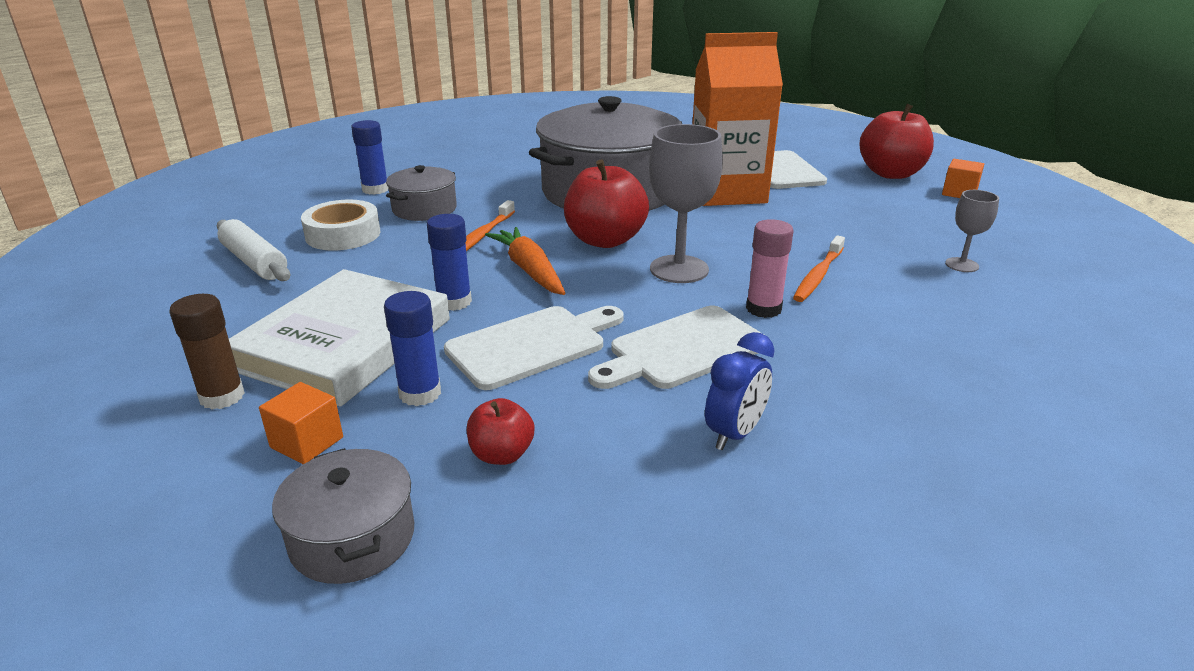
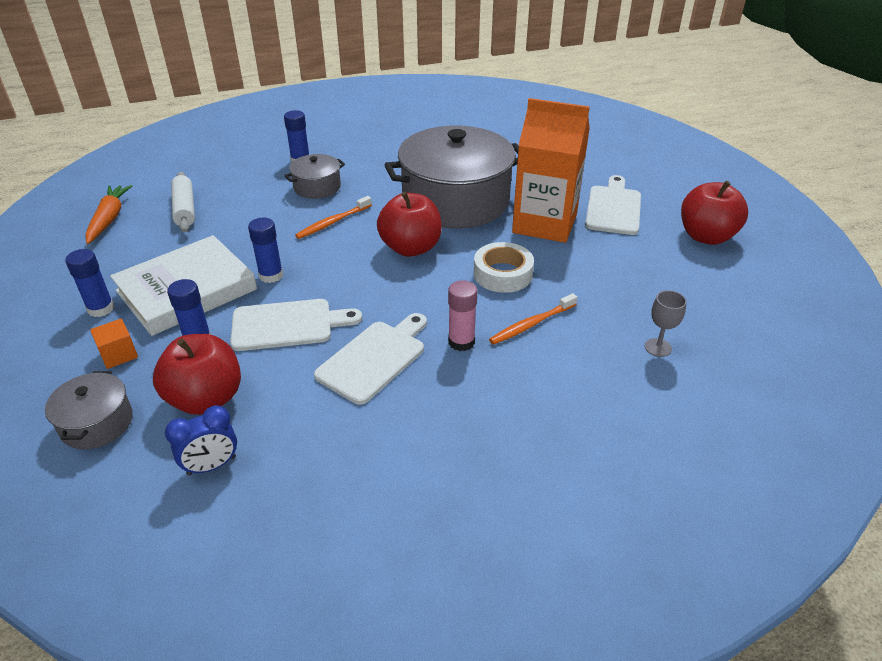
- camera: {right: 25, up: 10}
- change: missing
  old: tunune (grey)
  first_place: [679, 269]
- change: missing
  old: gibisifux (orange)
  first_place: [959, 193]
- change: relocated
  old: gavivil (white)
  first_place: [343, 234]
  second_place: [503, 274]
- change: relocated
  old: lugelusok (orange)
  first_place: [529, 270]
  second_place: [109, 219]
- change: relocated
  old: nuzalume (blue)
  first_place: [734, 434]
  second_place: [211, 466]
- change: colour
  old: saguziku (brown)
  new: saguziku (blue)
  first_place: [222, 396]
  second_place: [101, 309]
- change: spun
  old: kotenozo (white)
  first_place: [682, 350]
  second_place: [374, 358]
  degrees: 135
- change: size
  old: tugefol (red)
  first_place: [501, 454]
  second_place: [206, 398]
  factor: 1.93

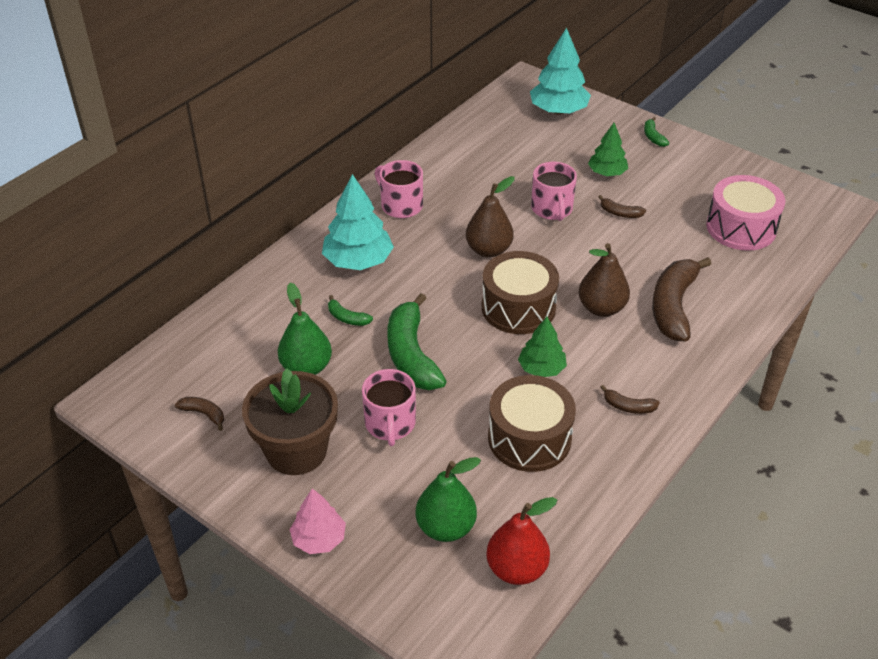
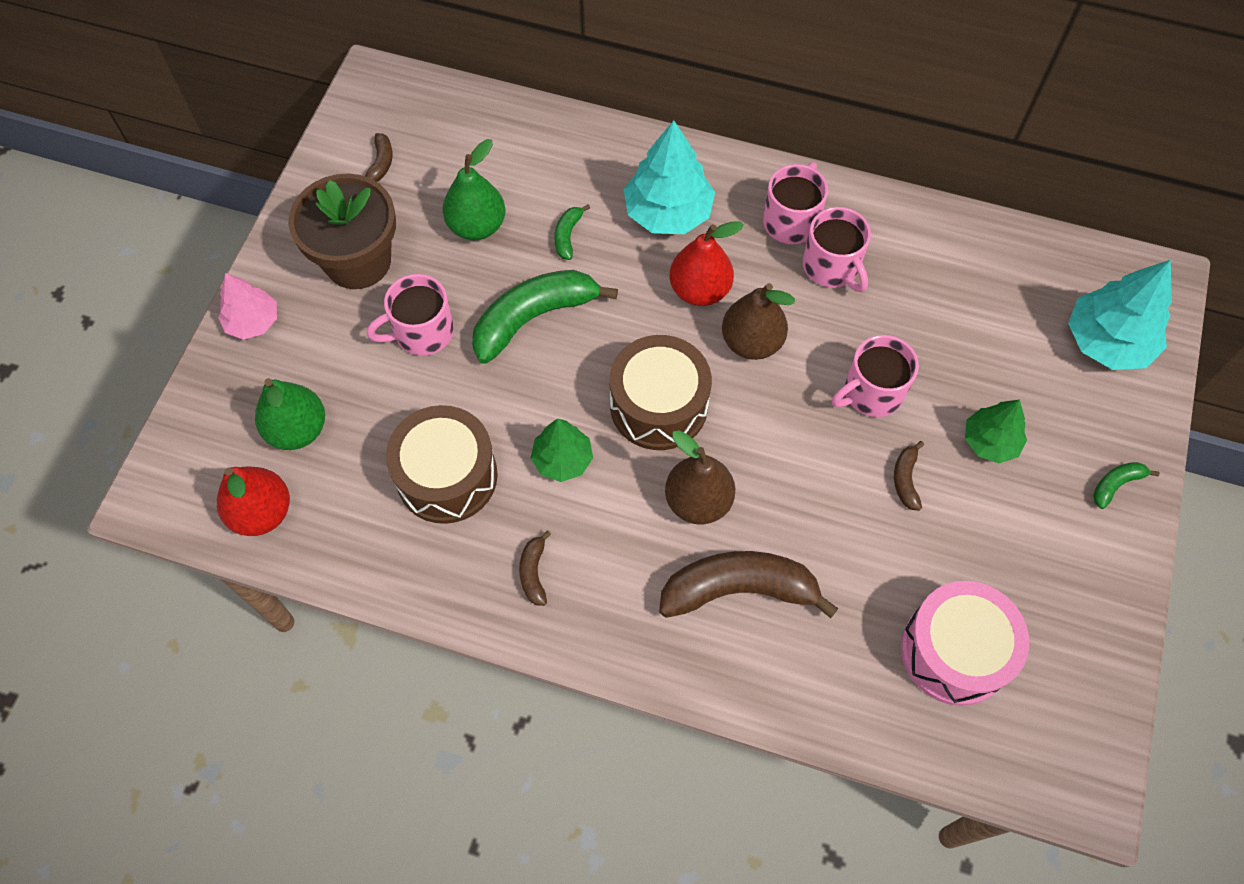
- camera: {right: 70, up: 20}
- change: appeared
  new: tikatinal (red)
  second_place: [700, 290]
- change: appeared
  new: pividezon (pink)
  second_place: [832, 267]

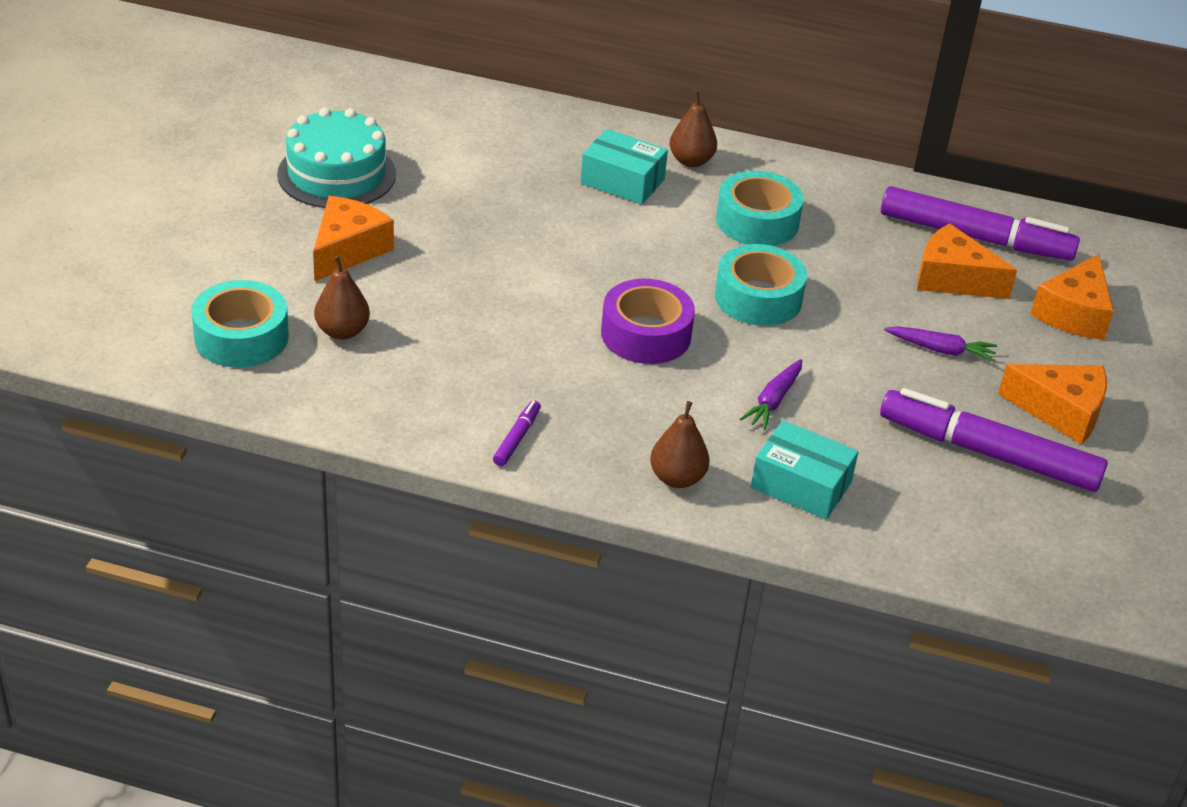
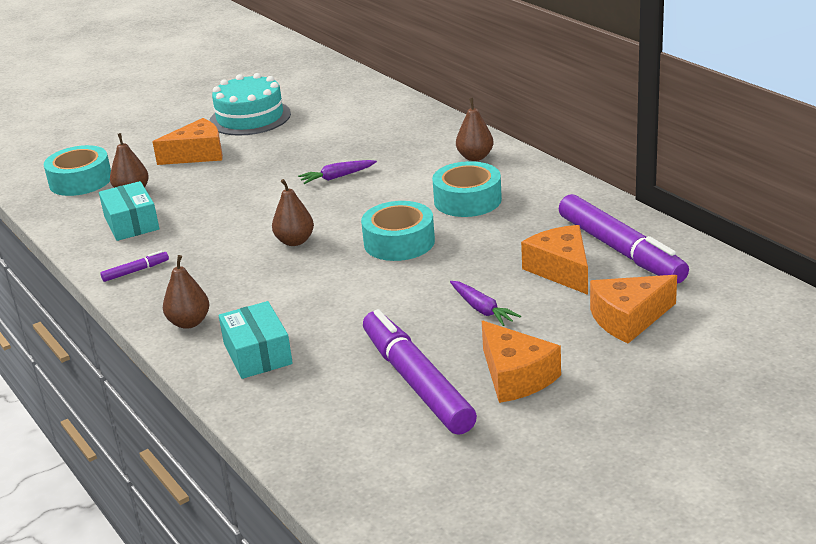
- camera: {right: 45, up: -10}
- change: relocated
  old: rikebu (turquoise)
  first_place: [622, 181]
  second_place: [131, 223]
- change: relocated
  old: lugelusok (purple)
  first_place: [773, 401]
  second_place: [337, 177]
- change: exchanged
  old: gavivil (purple)
  new: tikatinal (brown)
  first_place: [646, 334]
  second_place: [295, 241]

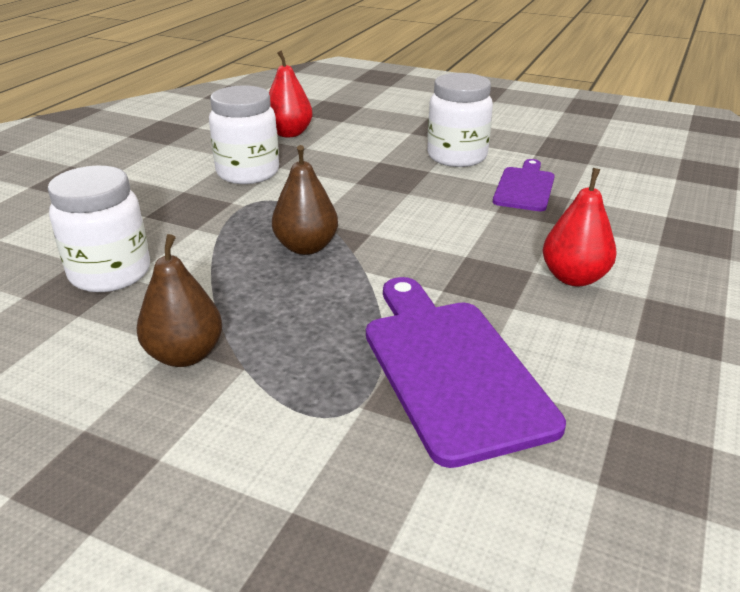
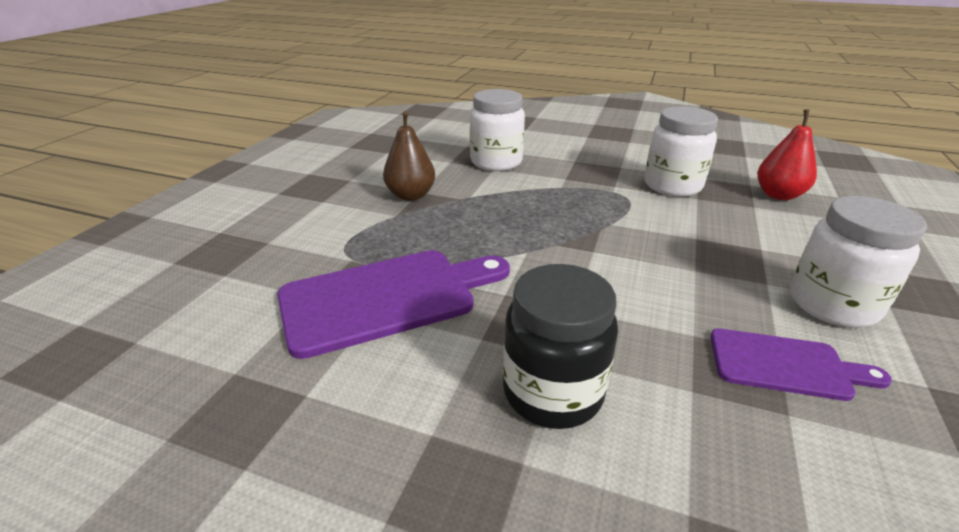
- camera: {right: 85, up: 0}
- change: missing
  old: tikatinal (brown)
  first_place: [306, 247]
- change: exchanged
  old: tikatinal (red)
  new: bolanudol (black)
  first_place: [574, 278]
  second_place: [552, 392]

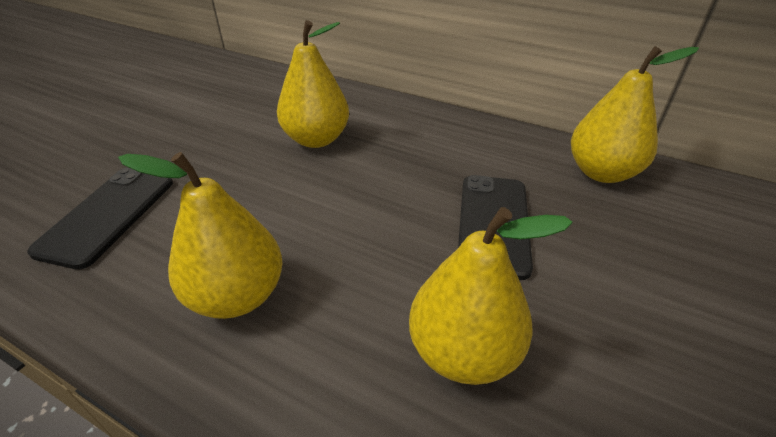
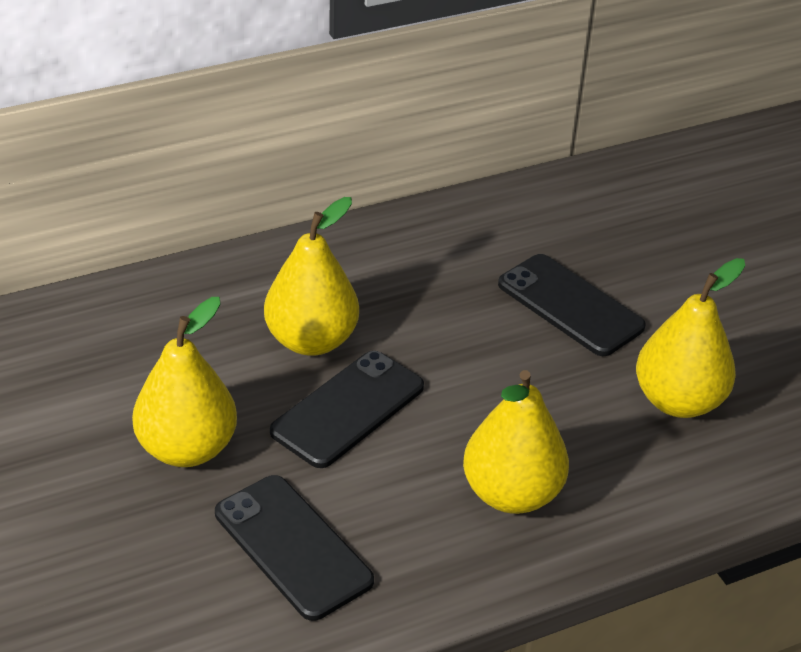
- camera: {right: -55, up: 0}
- change: appeared
  new: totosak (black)
  second_place: [348, 409]
- change: relocated
  old: tikatinal (yellow)
  first_place: [601, 172]
  second_place: [187, 449]

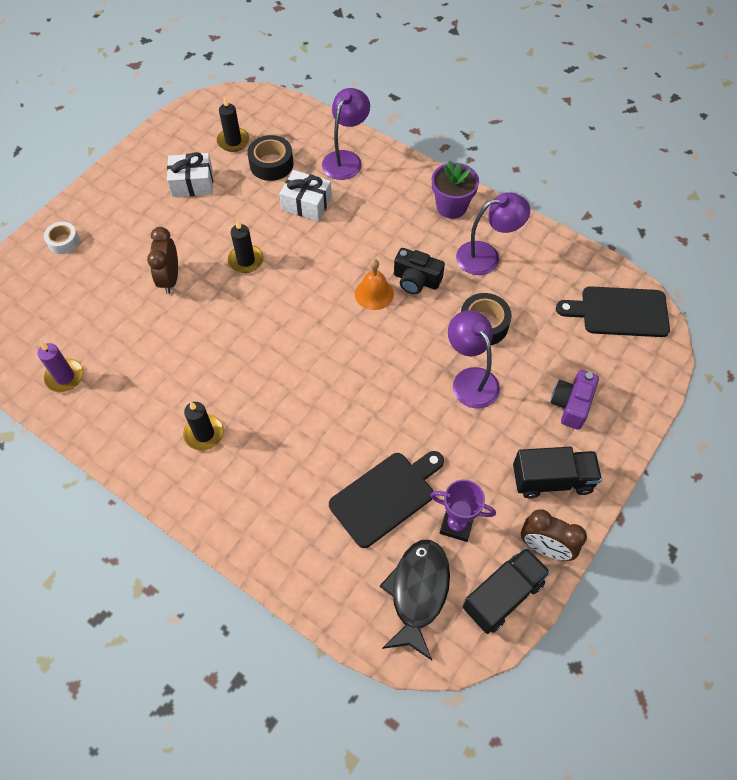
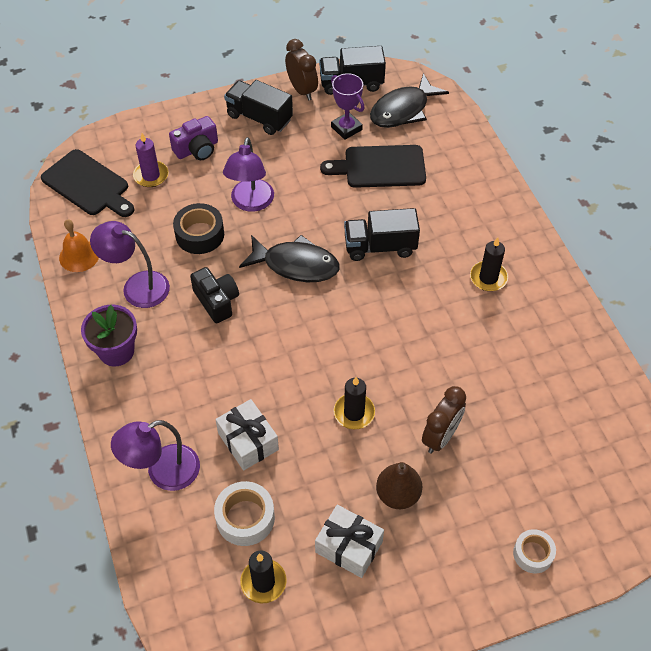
- camera: {right: -145, up: -5}
- change: appeared
  new: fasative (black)
  second_place: [296, 265]
- change: appeared
  new: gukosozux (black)
  second_place: [380, 246]
- change: appeared
  new: tikatinal (brown)
  second_place: [398, 495]
- change: relocated
  old: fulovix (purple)
  first_place: [65, 377]
  second_place: [151, 175]
- change: relocated
  old: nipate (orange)
  first_place: [374, 293]
  second_place: [79, 256]
- change: colour
  old: gavivil (black)
  new: gavivil (white)
  first_place: [271, 164]
  second_place: [245, 518]

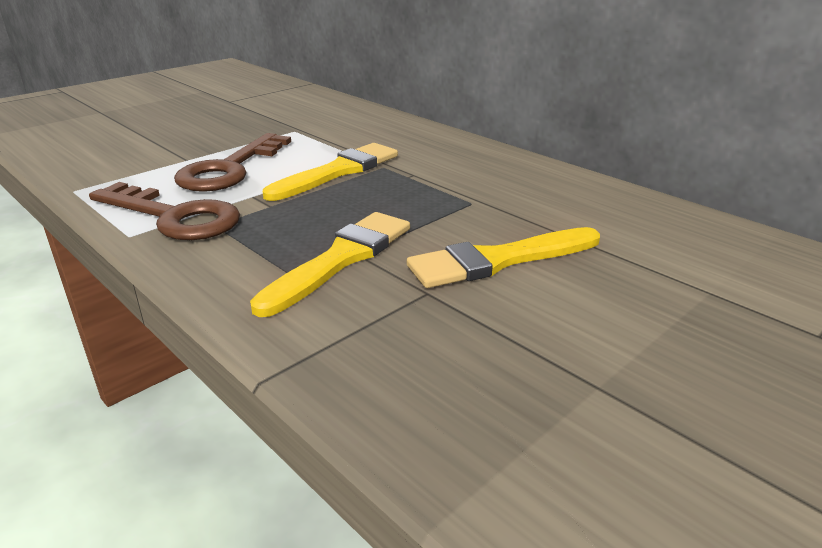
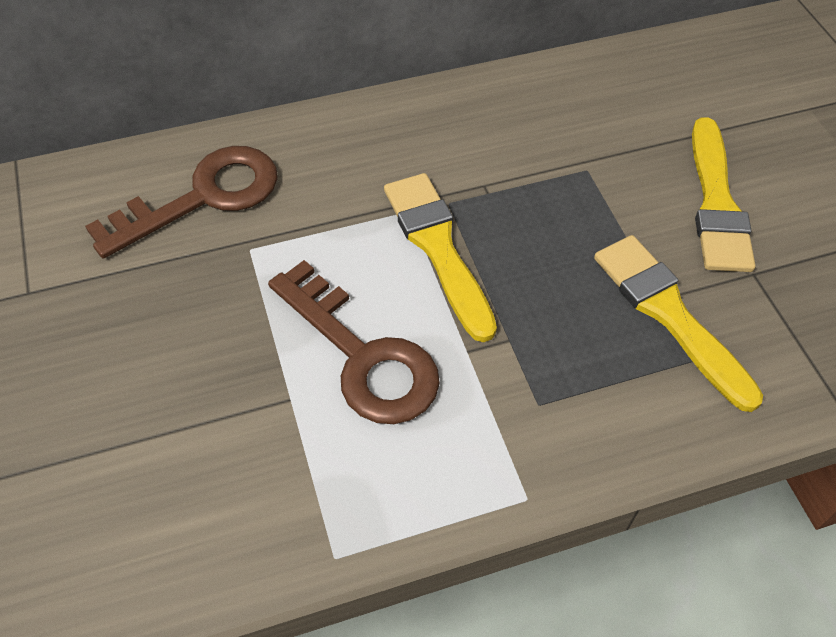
- camera: {right: -65, up: 25}
- change: relocated
  old: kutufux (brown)
  first_place: [175, 217]
  second_place: [203, 197]

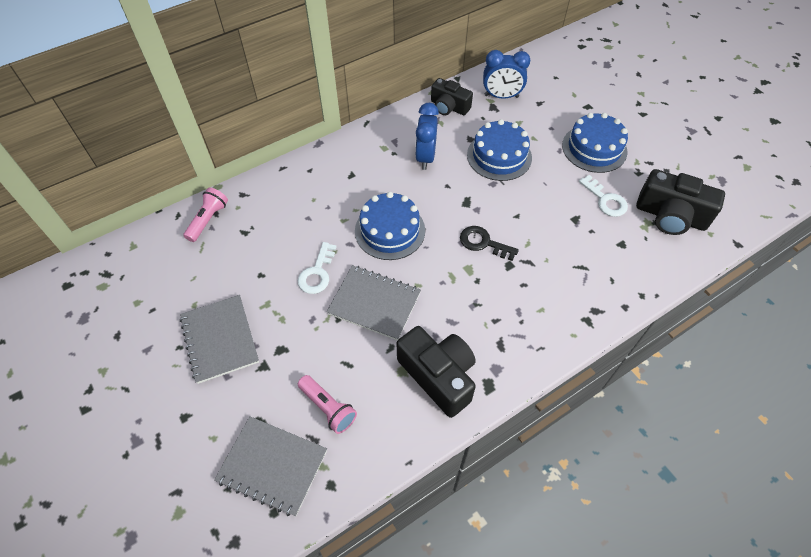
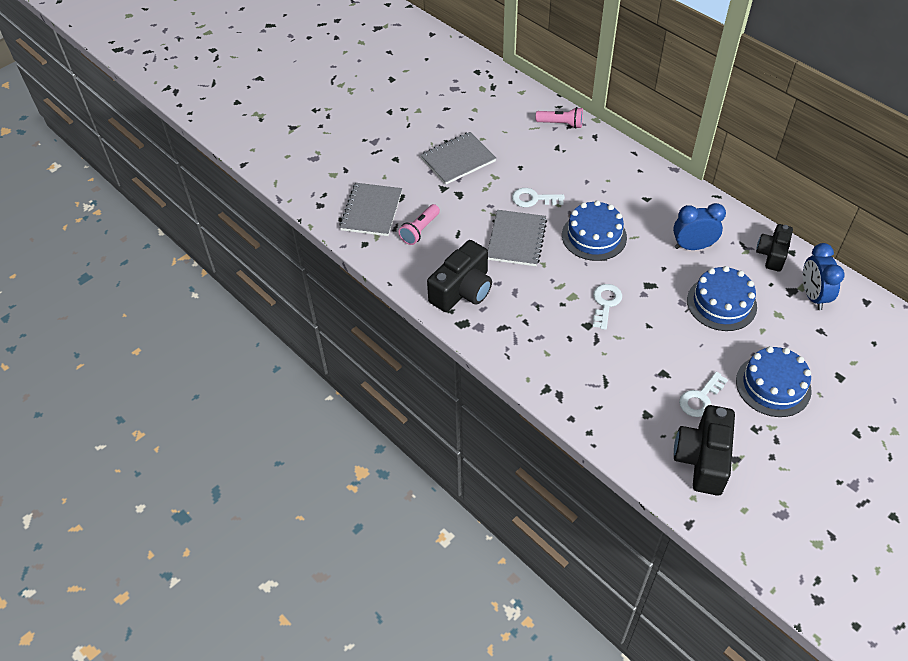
- camera: {right: 80, up: -5}
- change: colour
  old: kutufux (black)
  new: kutufux (white)
  first_place: [483, 243]
  second_place: [605, 303]

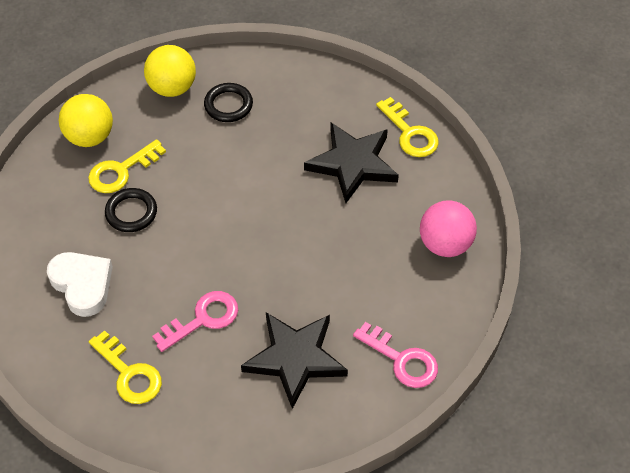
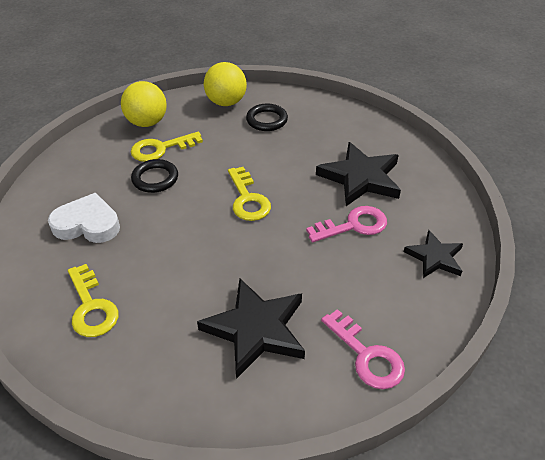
- camera: {right: 15, up: -10}
- change: relocated
  old: kutufux (pink)
  first_place: [203, 319]
  second_place: [353, 225]
- change: relocated
  old: kutufux (yellow)
  first_place: [410, 133]
  second_place: [247, 199]
- change: exchanged
  old: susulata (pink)
  new: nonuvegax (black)
  first_place: [445, 244]
  second_place: [435, 257]
- change: spun
  old: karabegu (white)
  first_place: [82, 285]
  second_place: [87, 224]
  degrees: -60

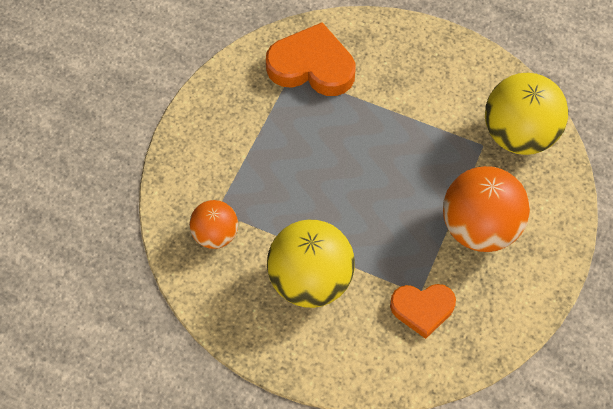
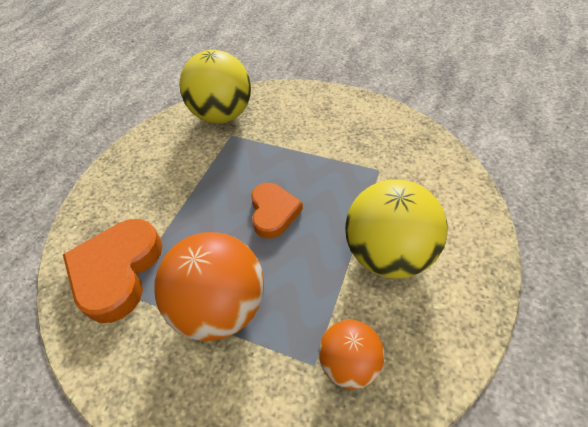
- camera: {right: -90, up: -10}
- change: relocated
  old: karabegu (orange)
  first_place: [422, 309]
  second_place: [273, 212]
- change: relocated
  old: susulata (orange)
  first_place: [479, 227]
  second_place: [221, 306]

